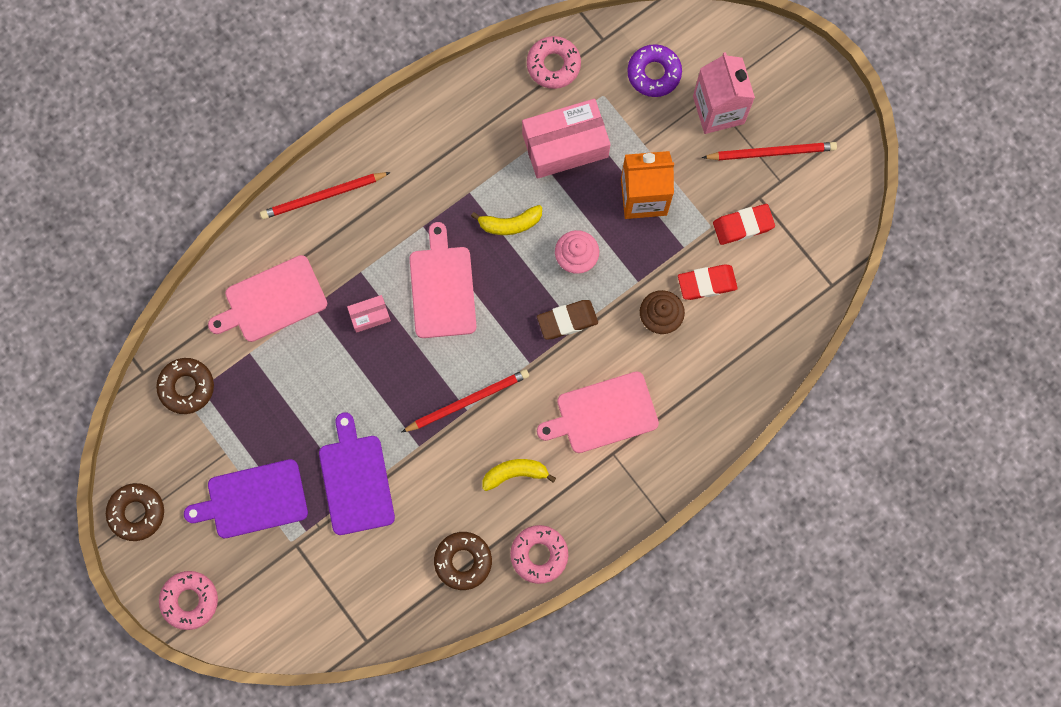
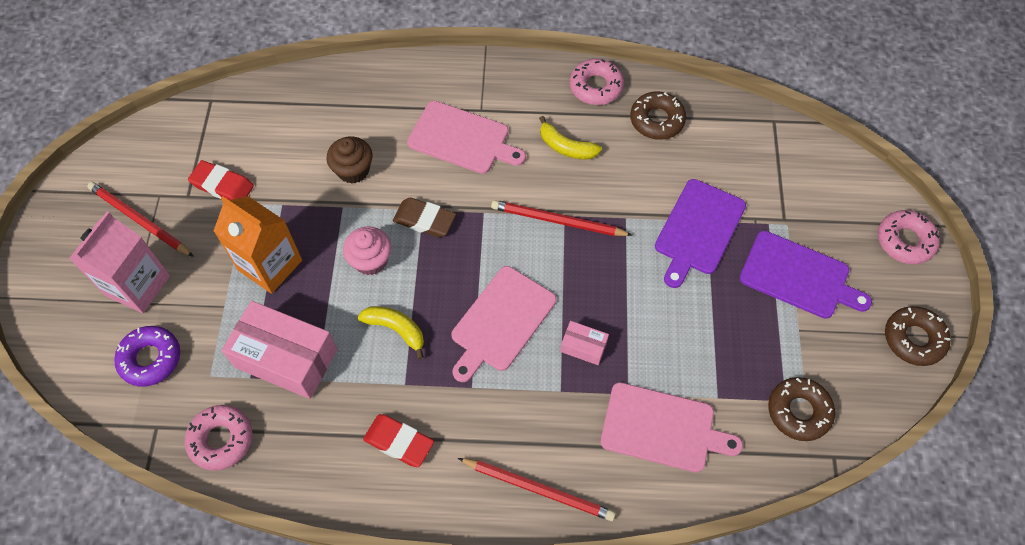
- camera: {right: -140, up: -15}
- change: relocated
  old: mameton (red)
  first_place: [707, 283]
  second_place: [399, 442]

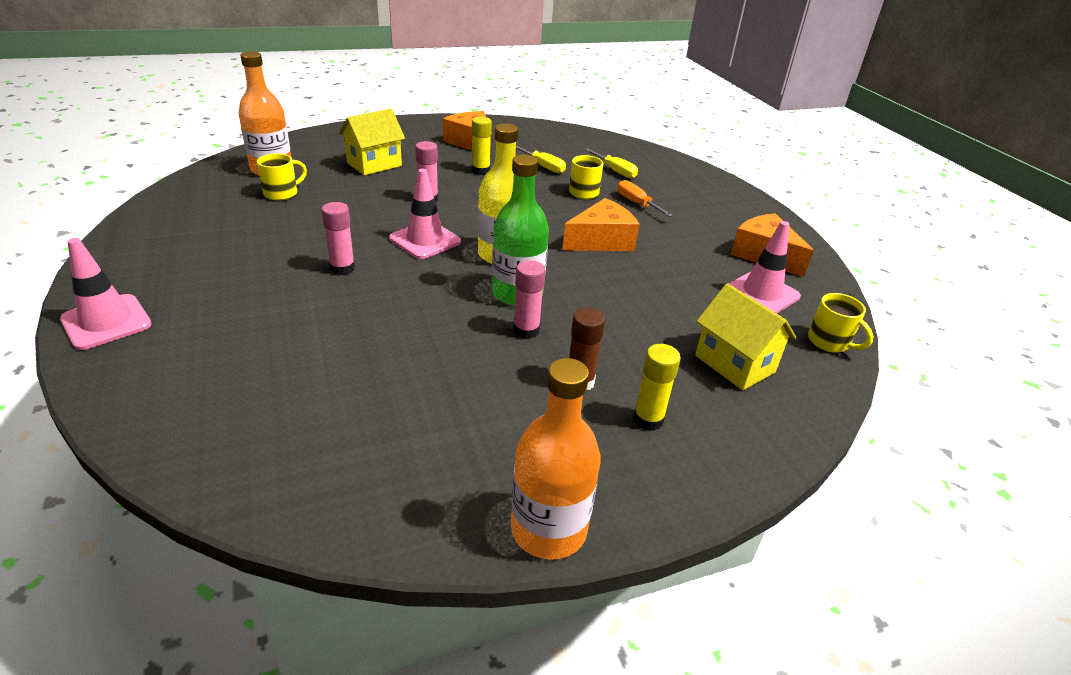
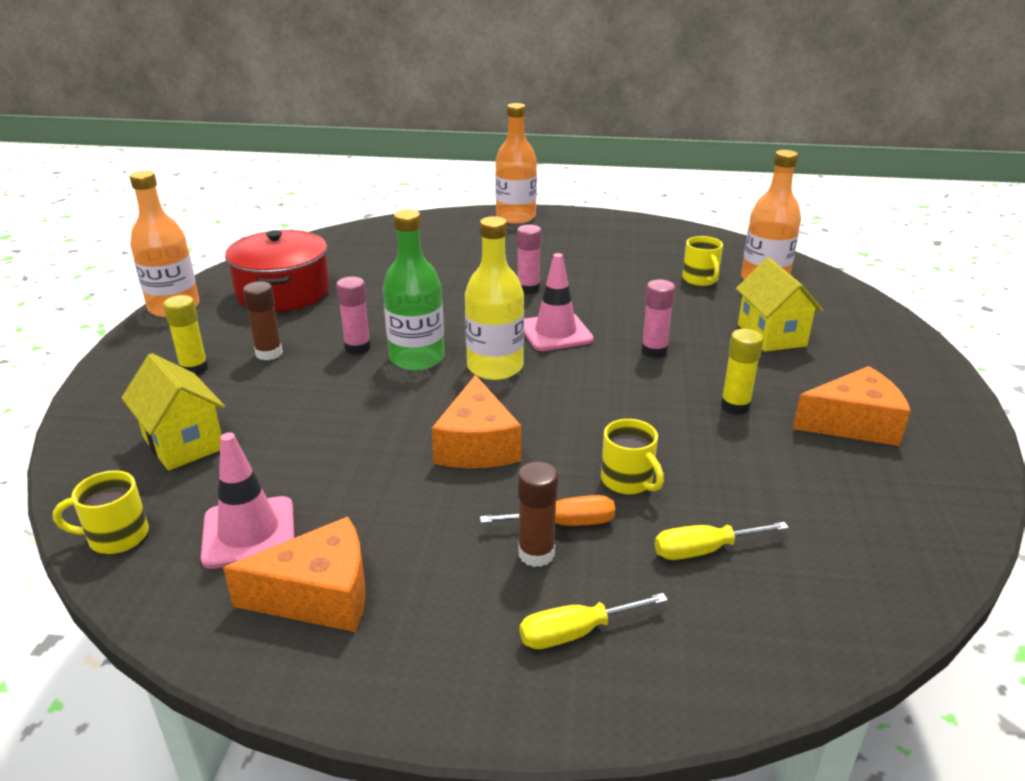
- camera: {right: 120, up: -5}
- change: appeared
  new: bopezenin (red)
  second_place: [283, 292]
- change: appeared
  new: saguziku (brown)
  second_place: [536, 554]
- change: relocated
  old: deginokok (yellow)
  first_place: [543, 167]
  second_place: [575, 632]
- change: exchanged
  old: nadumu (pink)
  new: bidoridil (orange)
  first_place: [106, 322]
  second_place: [516, 217]
- change: spun
  old: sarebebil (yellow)
  first_place: [734, 364]
  second_place: [183, 443]
  degrees: 60

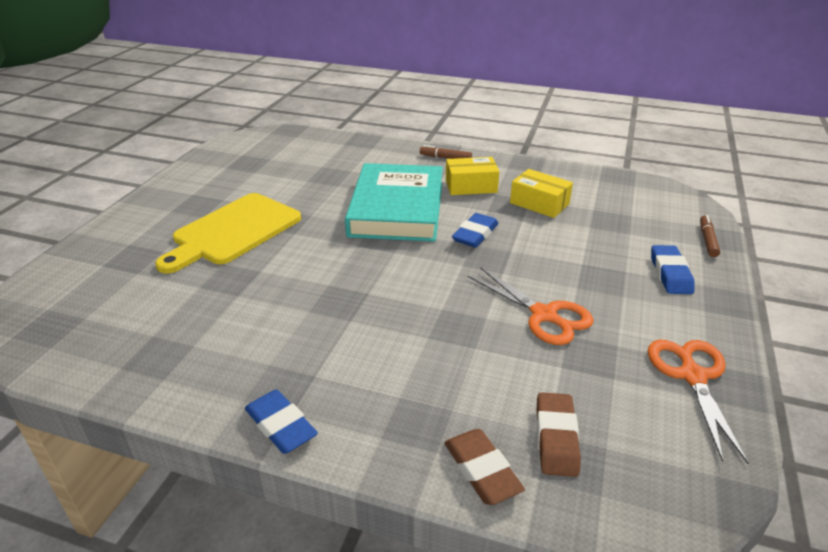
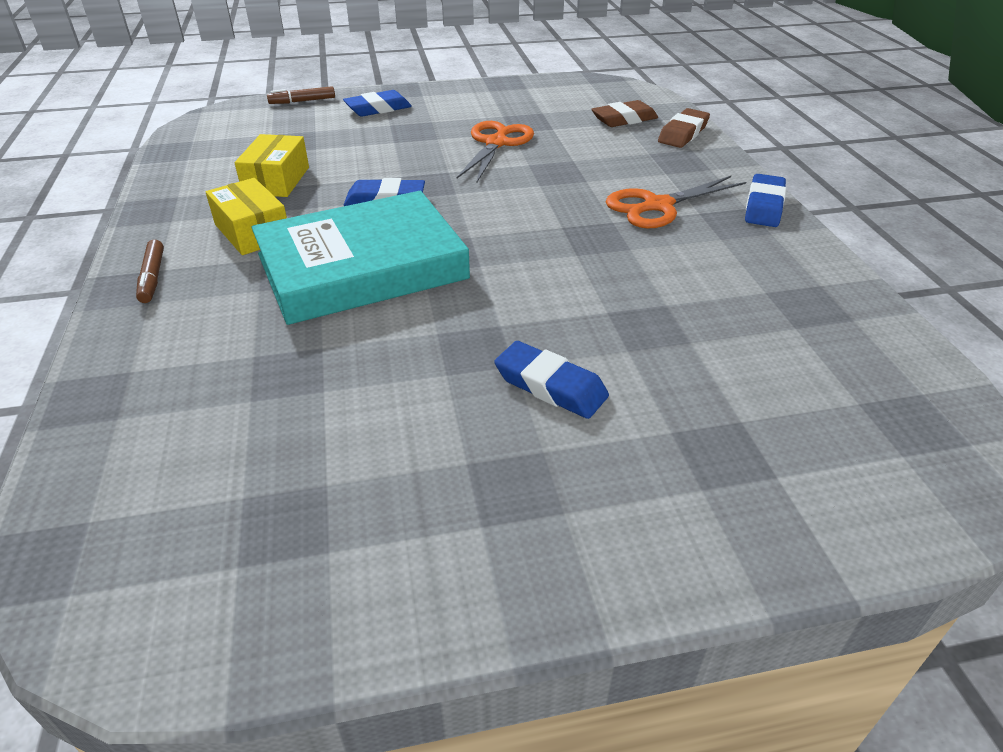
- camera: {right: -120, up: 5}
- change: relocated
  old: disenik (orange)
  first_place: [692, 376]
  second_place: [657, 206]
- change: exchanged
  old: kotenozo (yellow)
  new: mameton (blue)
  first_place: [233, 231]
  second_place: [550, 386]

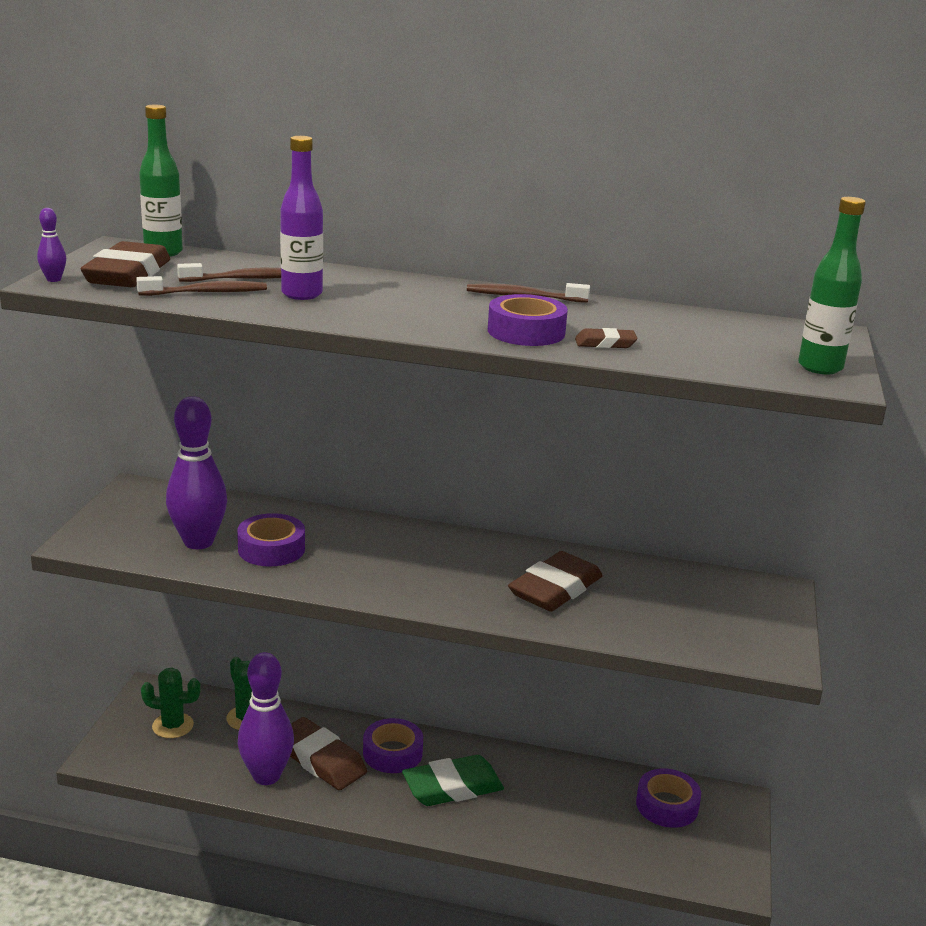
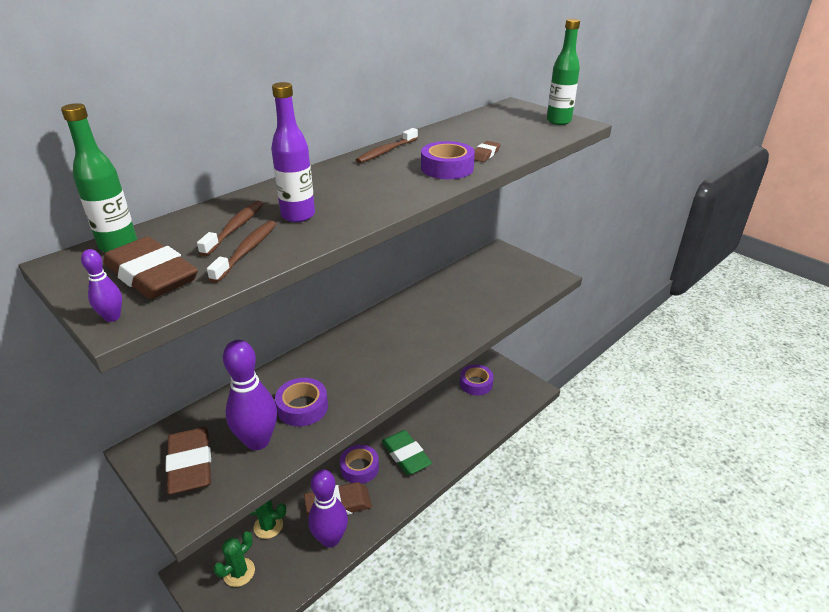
- camera: {right: -55, up: 10}
- change: relocated
  old: mameton (brown)
  first_place: [555, 589]
  second_place: [190, 464]
- change: spun
  old: mameton (green)
  first_place: [452, 787]
  second_place: [406, 455]
  degrees: -45

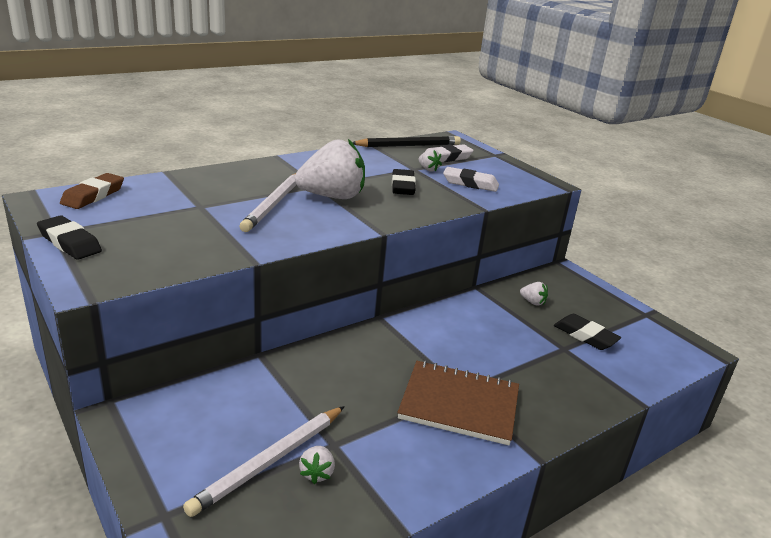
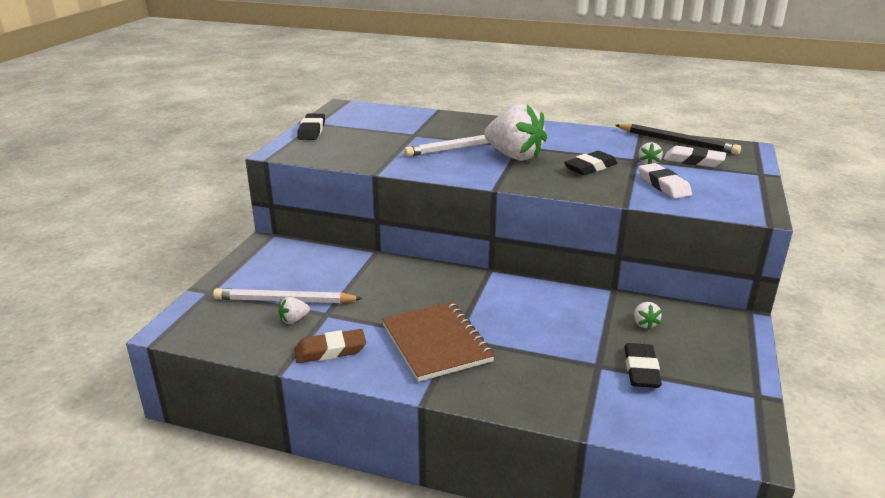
- camera: {right: 55, up: 0}
- change: relocated
  old: mameton (brown)
  first_place: [93, 195]
  second_place: [330, 351]

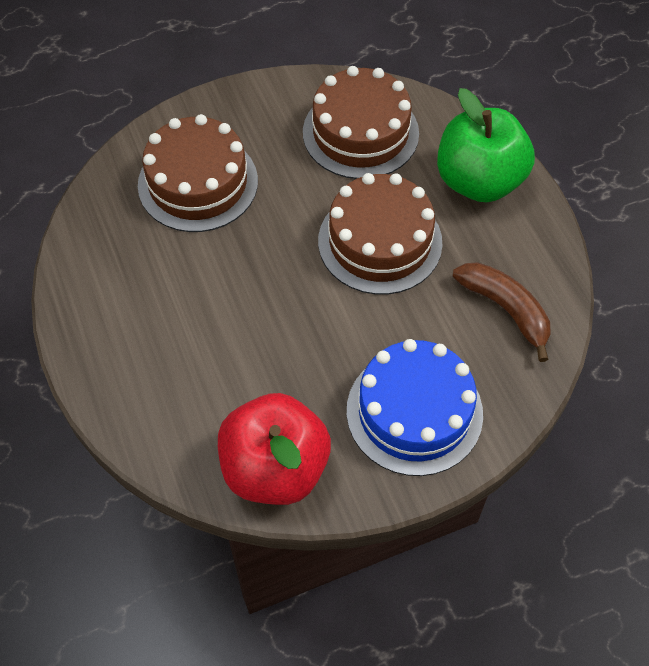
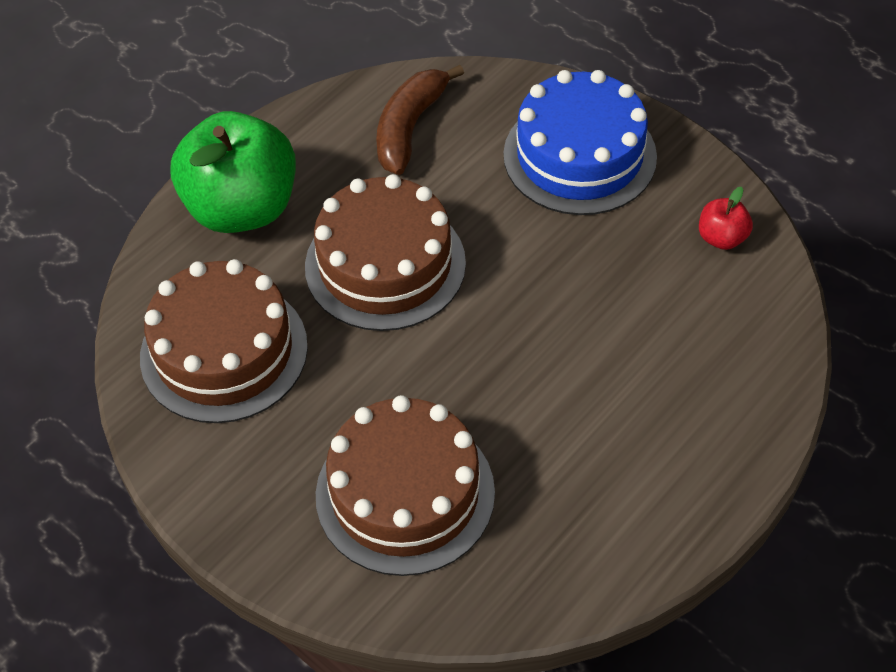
- camera: {right: -115, up: -5}
- change: size
  old: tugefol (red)
  first_place: [275, 468]
  second_place: [722, 238]
  factor: 0.42

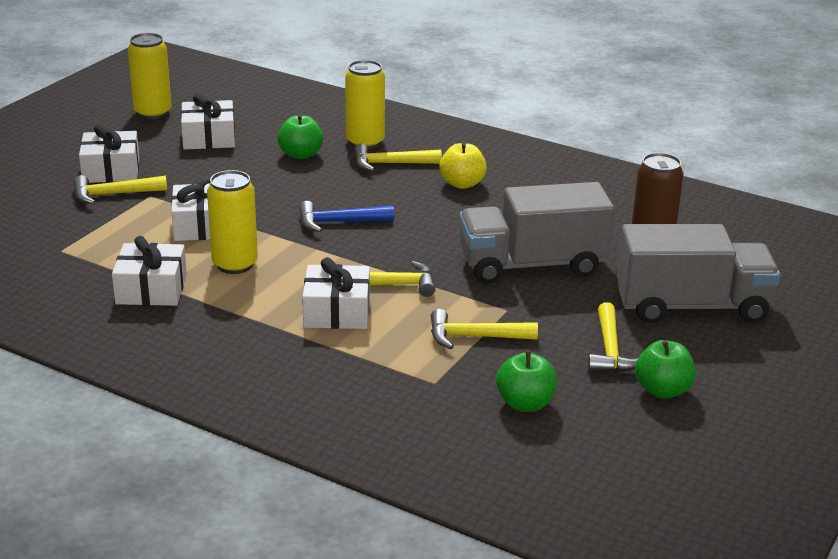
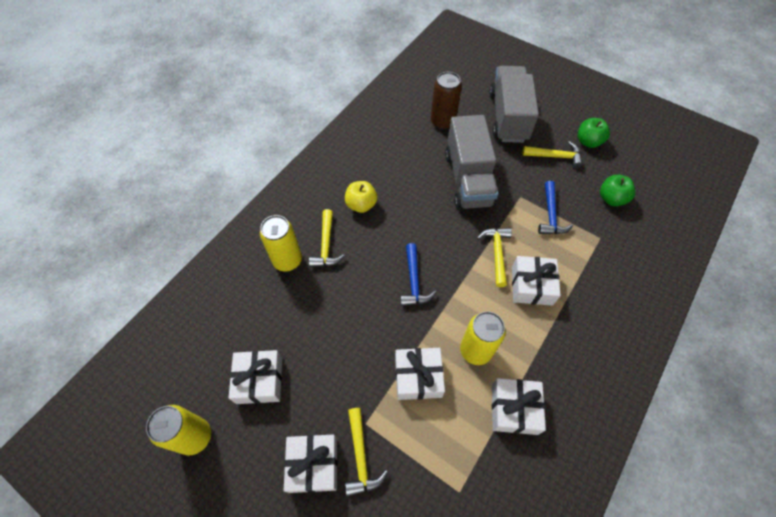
- camera: {right: -85, up: 30}
- change: missing
  old: tugefol (green)
  first_place: [301, 155]
- change: colour
  old: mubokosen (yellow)
  new: mubokosen (blue)
  first_place: [474, 337]
  second_place: [550, 215]

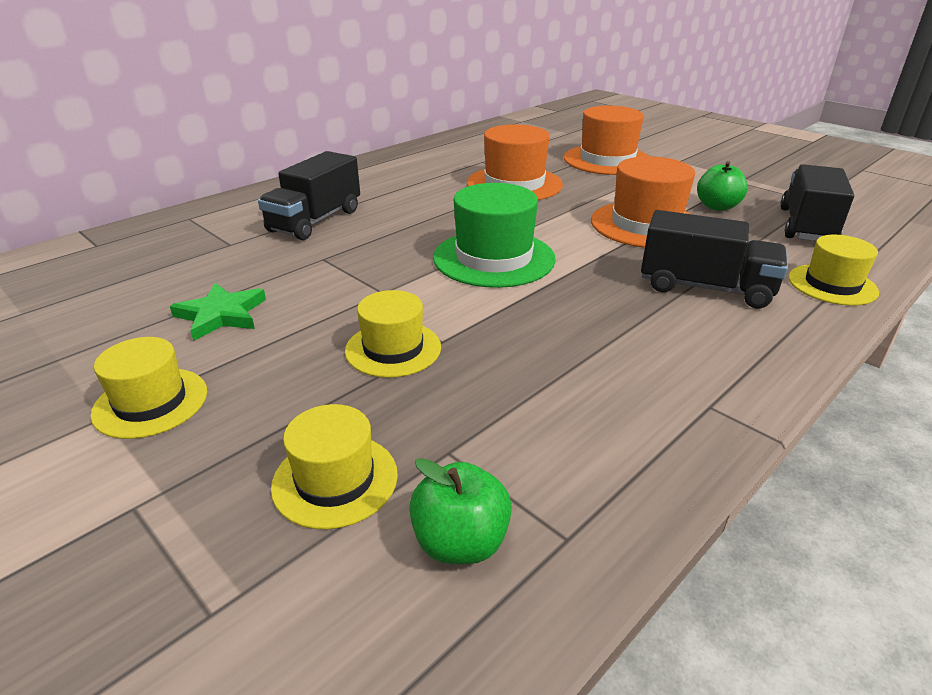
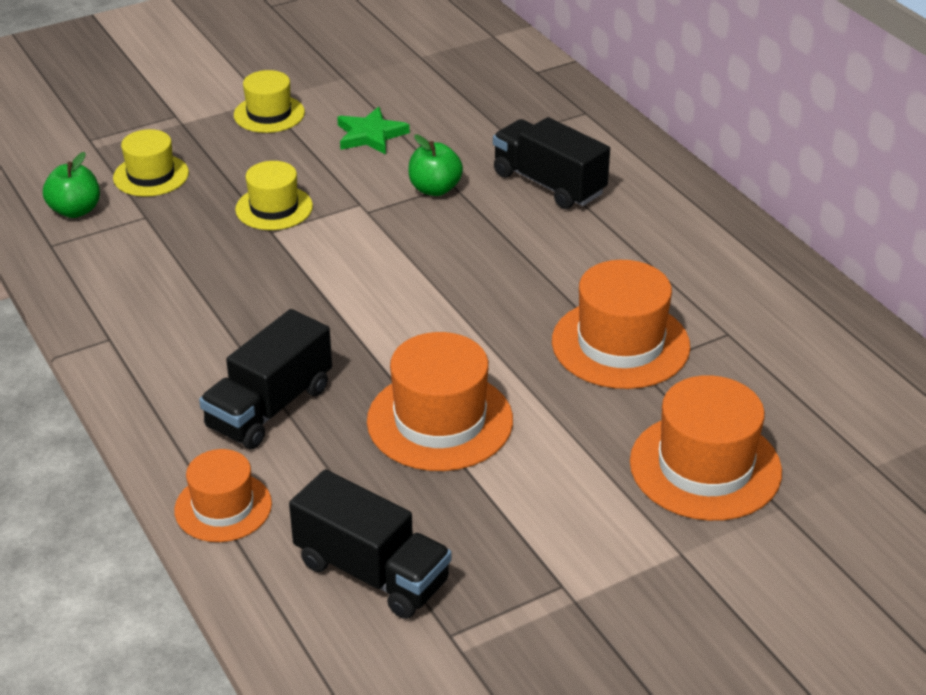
- camera: {right: 105, up: 5}
- change: missing
  old: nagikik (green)
  first_place: [494, 258]
- change: relocated
  old: tugefol (green)
  first_place: [717, 207]
  second_place: [435, 189]
- change: colour
  old: nagikik (yellow)
  new: nagikik (orange)
  first_place: [832, 285]
  second_place: [223, 507]

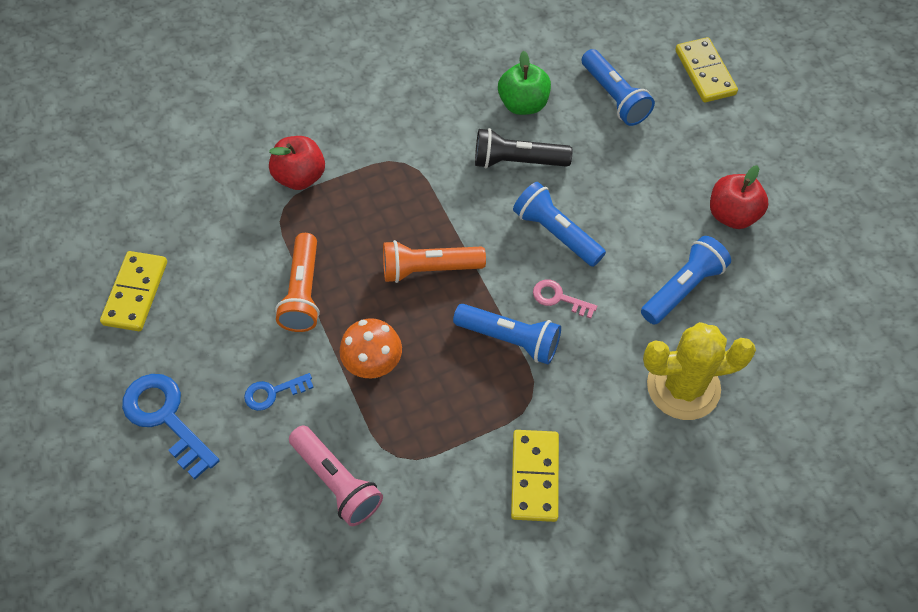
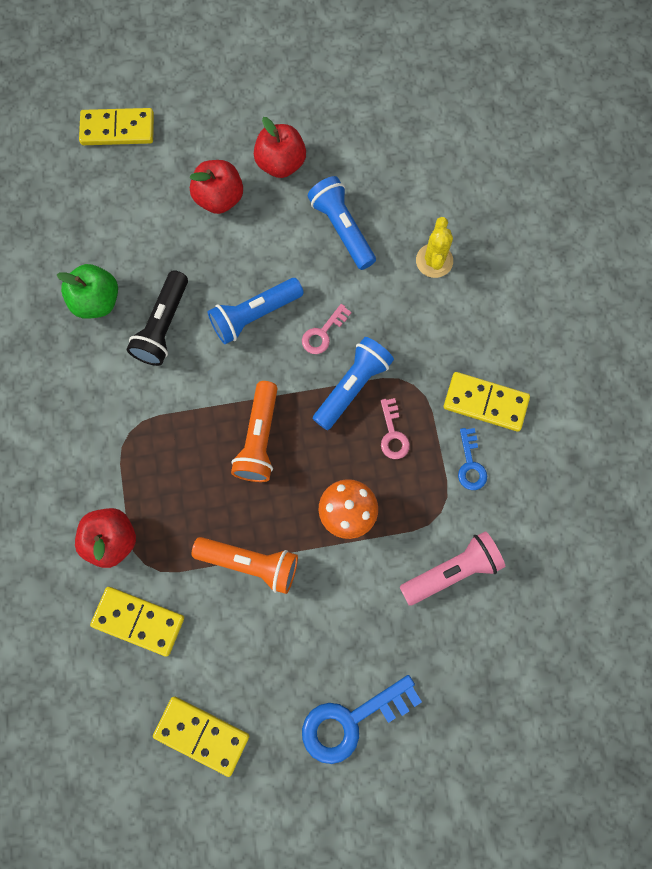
- camera: {right: -75, up: 15}
- change: missing
  old: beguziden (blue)
  first_place: [614, 97]
- change: appeared
  new: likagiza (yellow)
  second_place: [138, 621]
- change: appeared
  new: tugefol (red)
  second_place: [219, 198]
- change: appeared
  new: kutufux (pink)
  second_place: [393, 434]
- change: relocated
  old: kutufux (blue)
  first_place: [273, 392]
  second_place: [470, 464]
- change: size
  old: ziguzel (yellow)
  first_place: [683, 387]
  second_place: [434, 261]
  factor: 0.59

